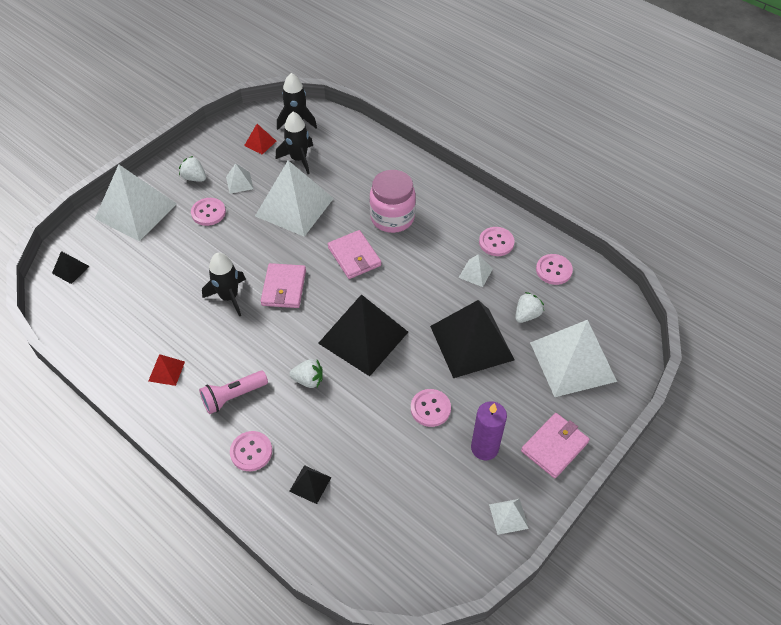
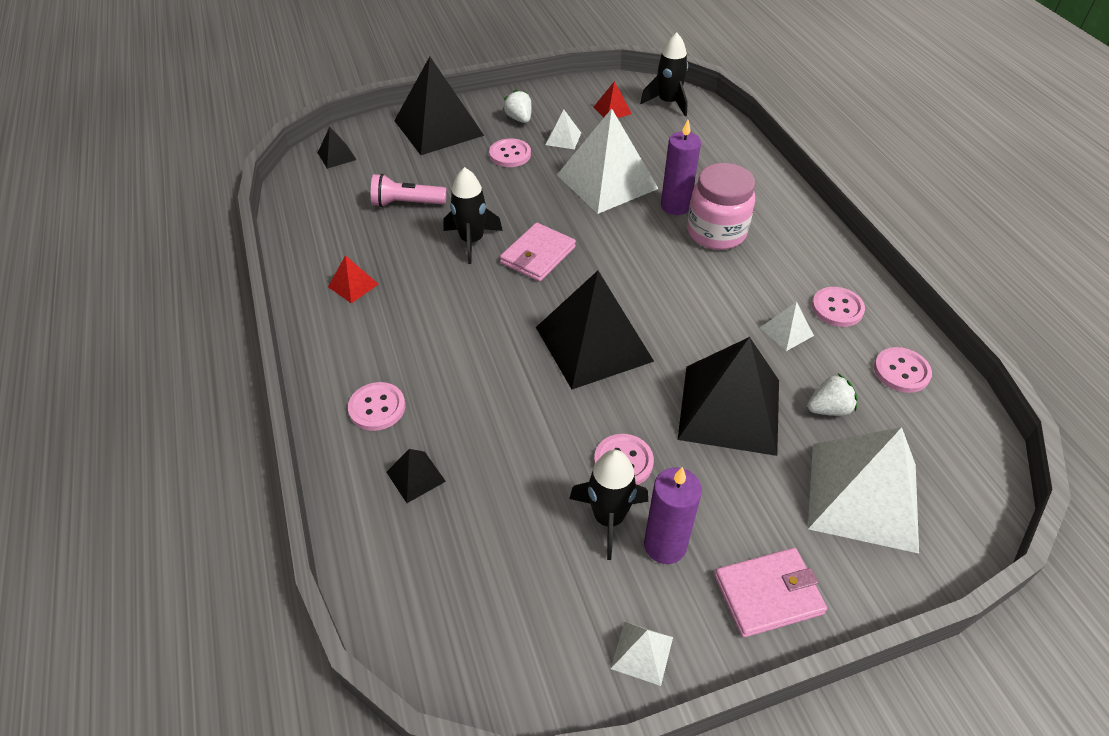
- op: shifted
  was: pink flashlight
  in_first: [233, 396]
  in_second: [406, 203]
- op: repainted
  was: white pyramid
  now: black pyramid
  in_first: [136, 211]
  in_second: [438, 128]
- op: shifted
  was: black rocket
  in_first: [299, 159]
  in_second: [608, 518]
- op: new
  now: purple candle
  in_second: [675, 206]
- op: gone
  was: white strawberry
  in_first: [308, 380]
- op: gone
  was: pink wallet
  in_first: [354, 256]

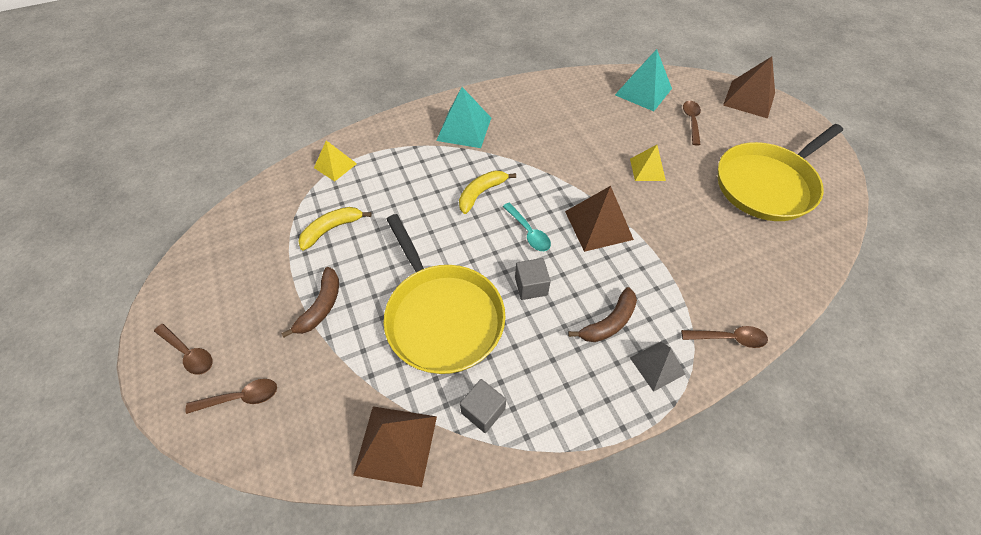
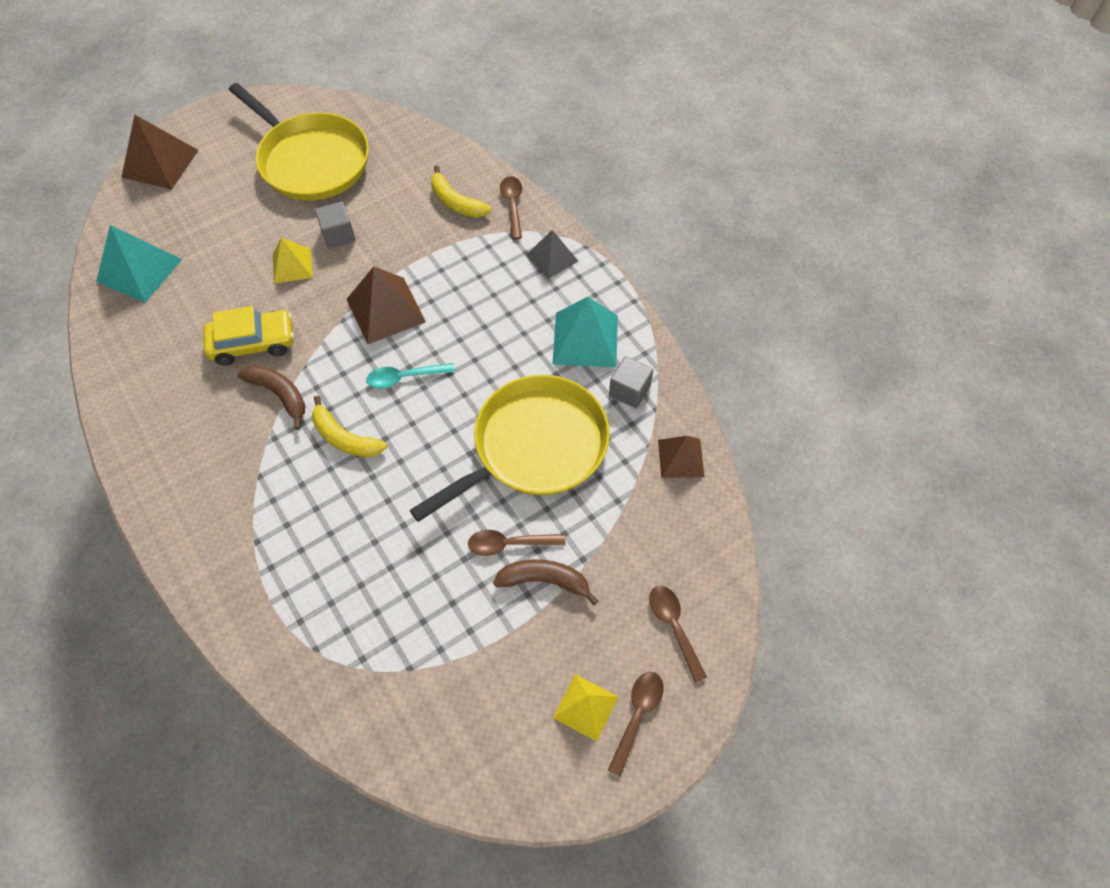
- op: new
  now: yellow car
  in_second: [253, 343]
- op: shifted
  was: brown banana
  in_first: [609, 322]
  in_second: [279, 395]
- op: shifted
  was: grey cube
  in_first: [531, 286]
  in_second: [338, 235]
- op: rotated
  was: turquoise spoon
  in_first: [528, 232]
  in_second: [404, 378]
  clockwise: -150
- op: shifted
  was: yellow banana
  in_first: [332, 229]
  in_second: [456, 202]
- op: shifted
  was: brown spoon
  in_first: [691, 121]
  in_second: [509, 544]
- op: shifted
  was: turquoise pyramid
  in_first: [464, 129]
  in_second: [585, 339]
- op: shifted
  was: yellow pyramid
  in_first: [335, 165]
  in_second: [585, 707]
- op: scaled
  was: brown pyramid
  in_first: [396, 445]
  in_second: [681, 458]
  ratio: 0.63

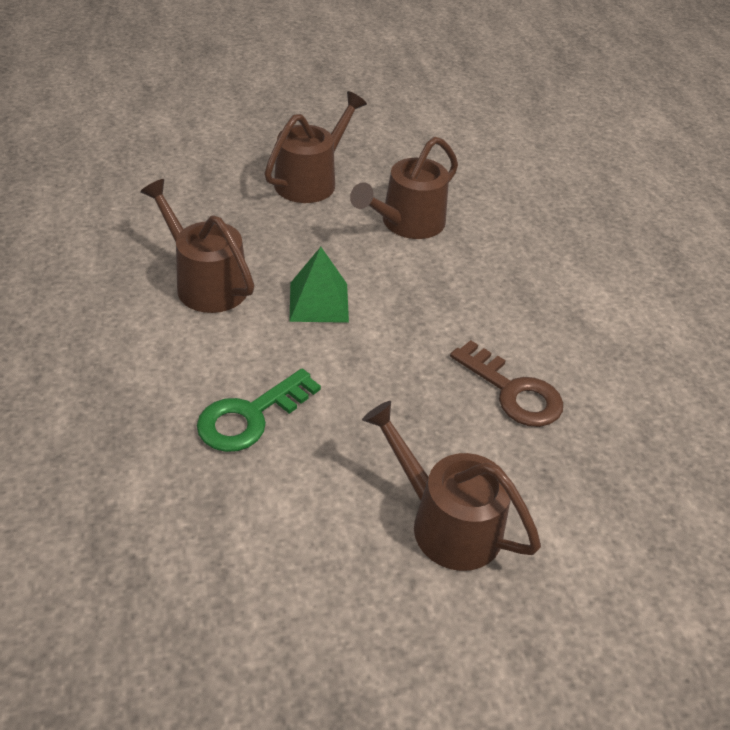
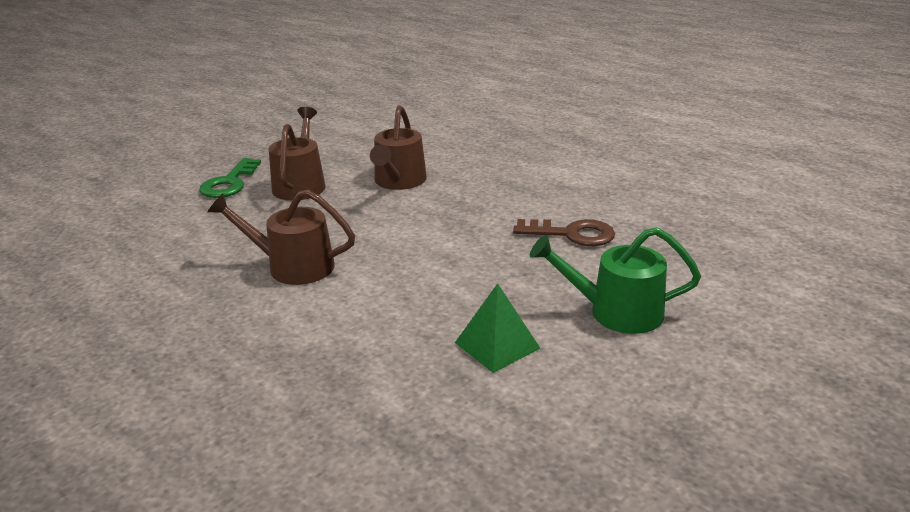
- op: shifted
  was: green key
  in_first: [250, 416]
  in_second: [229, 183]
- op: shifted
  was: green pyramid
  in_first: [319, 302]
  in_second: [497, 345]
- op: repainted
  was: brown watering can
  now: green watering can
  in_first: [446, 523]
  in_second: [616, 312]

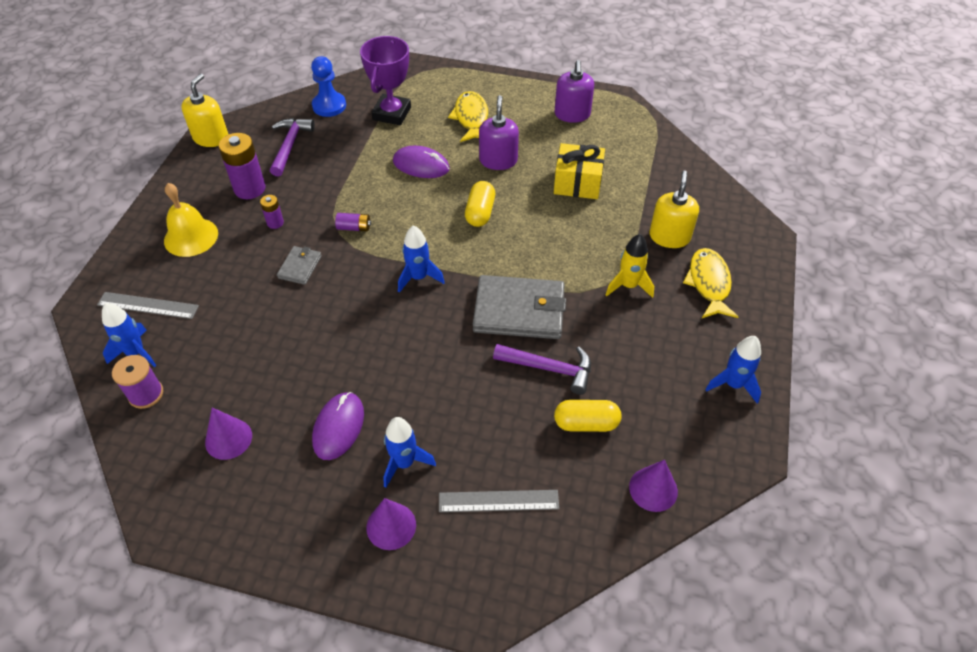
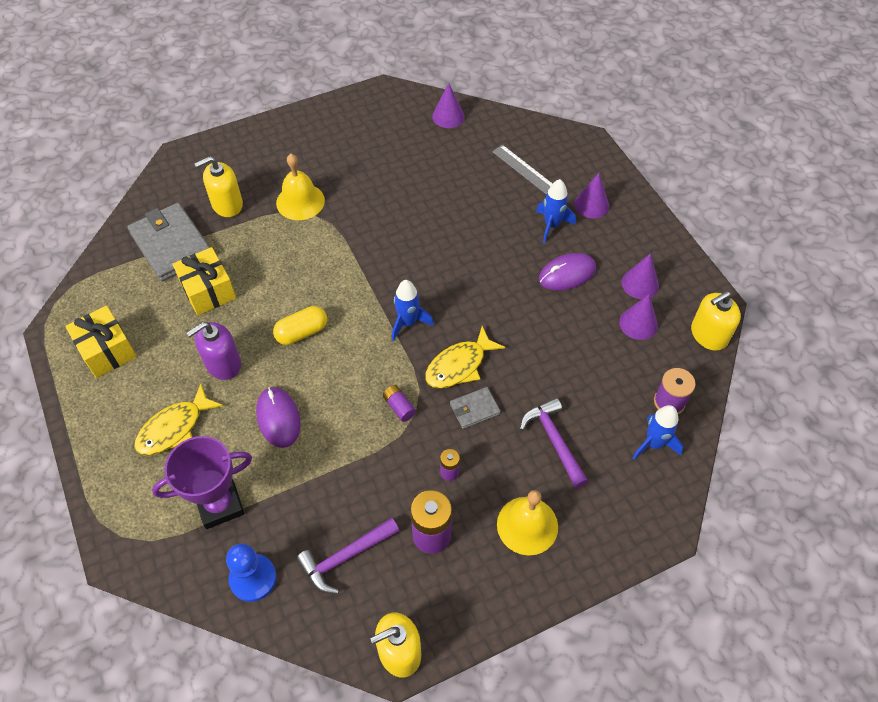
- op: swapped
  was: purple soap dispenser
  now: yellow gift
  in_first: [572, 114]
  in_second: [107, 351]
- op: shifted
  was: grey wallet
  in_first: [519, 310]
  in_second: [171, 245]
- op: swapped
  was: yellow rocket
  now: yellow bell
  in_first: [628, 285]
  in_second: [300, 201]
- op: shifted
  was: yellow fish
  in_first: [709, 283]
  in_second: [459, 366]
- op: shifted
  was: purple hammer
  in_first: [549, 368]
  in_second: [554, 440]
- op: new
  now: purple cone
  in_second: [640, 284]
- op: new
  now: yellow soap dispenser
  in_second: [708, 335]
- op: gone
  was: grey ruler
  in_first: [148, 305]
- op: gone
  was: yellow capsule
  in_first: [586, 423]
- op: gone
  was: blue rocket
  in_first: [733, 384]

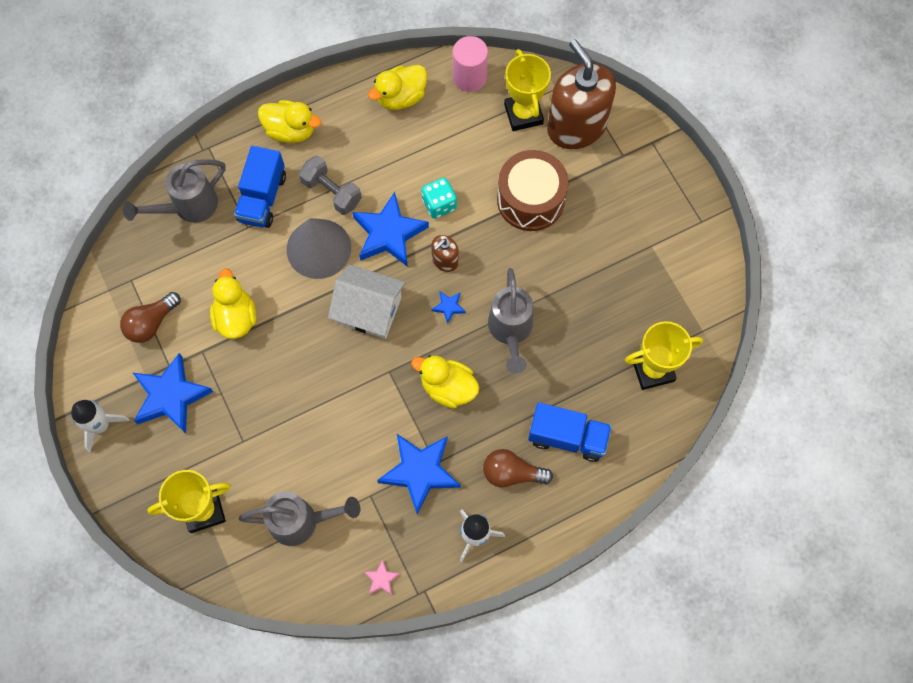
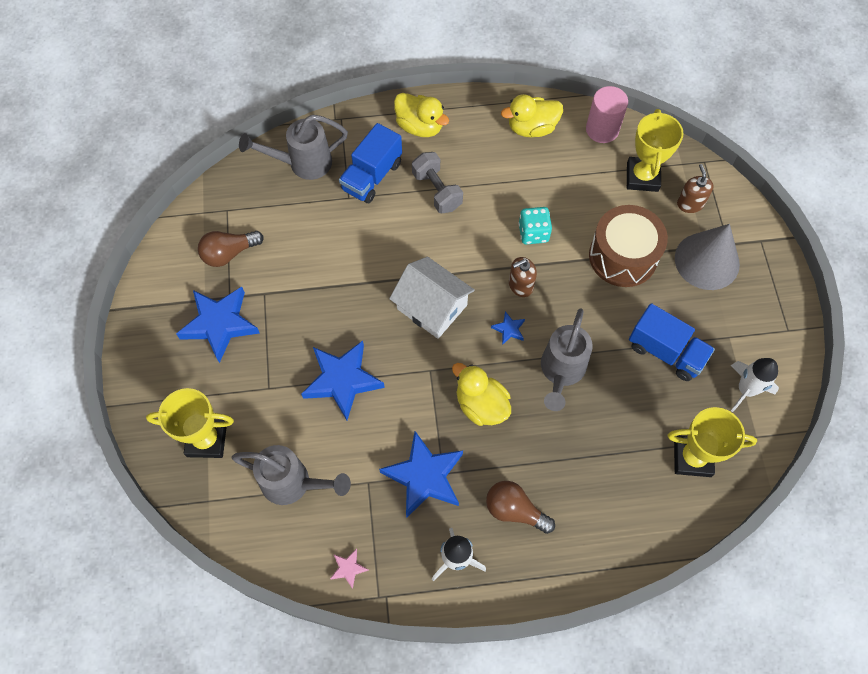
- op: shifted
  was: blue star
  in_first: [389, 233]
  in_second: [342, 380]
- op: shifted
  was: blue truck
  in_first: [567, 437]
  in_second: [666, 351]
- op: shifted
  was: grey cone
  in_first: [318, 248]
  in_second: [707, 261]
- op: scaled
  was: brown soap dispenser
  in_first: [576, 127]
  in_second: [690, 204]
  ratio: 0.44
- op: shifted
  was: white rocket
  in_first: [100, 425]
  in_second: [746, 389]
- op: gone
  was: yellow duck
  in_first: [236, 317]

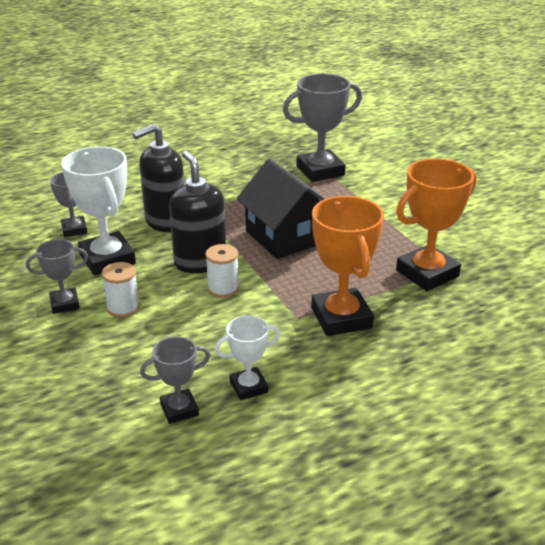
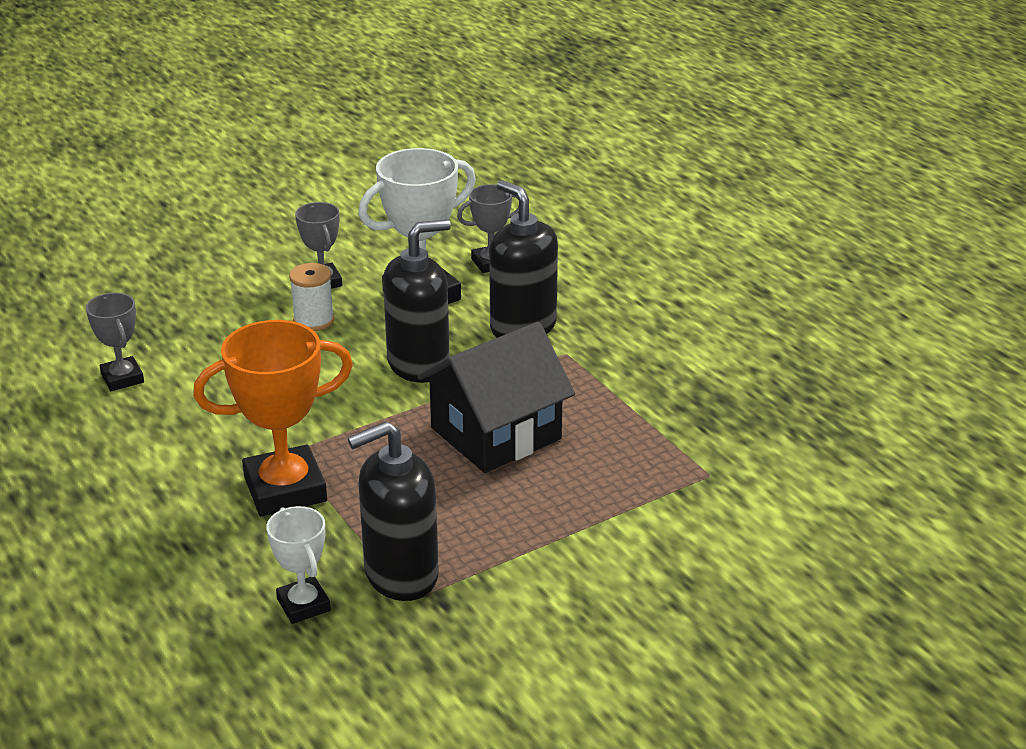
- op: shifted
  was: white trophy
  in_first: [248, 387]
  in_second: [303, 605]
- op: swapped
  was: orange trophy
  now: black soap dispenser
  in_first: [427, 273]
  in_second: [400, 575]
- op: gone
  was: white spool
  in_first: [223, 288]
- op: gone
  was: grey trophy
  in_first: [320, 171]

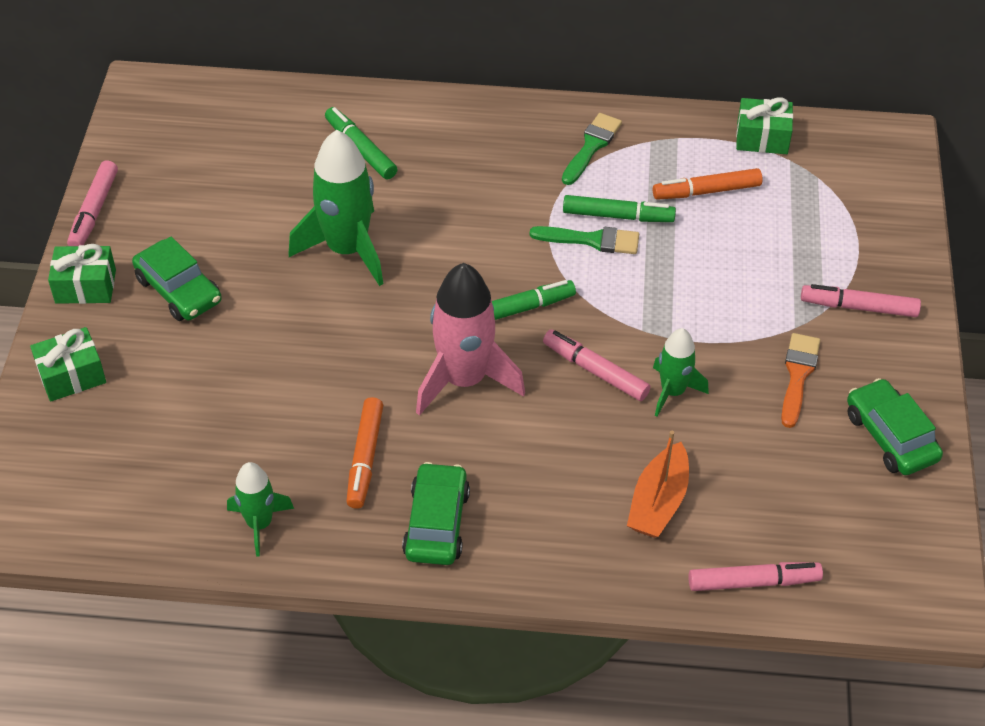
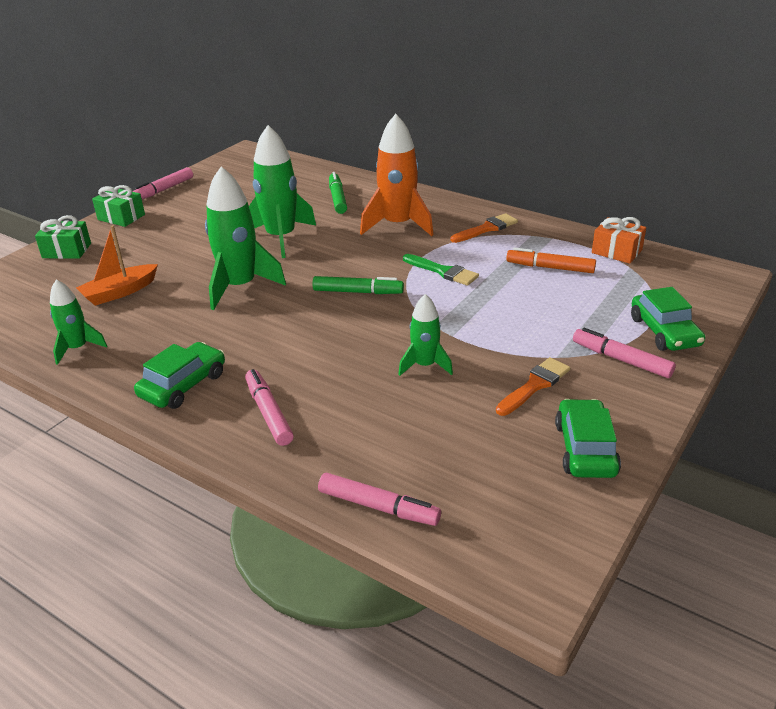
- op: shifted
  was: orange boat
  in_first: [658, 502]
  in_second: [120, 292]
- op: new
  now: green rocket
  in_second: [240, 287]
- op: shifted
  was: pink marker
  in_first: [595, 371]
  in_second: [269, 413]
- op: new
  now: orange rocket
  in_second: [398, 225]
- op: repainted
  was: green brush
  now: orange brush
  in_first: [591, 146]
  in_second: [486, 229]
- op: repainted
  was: green gift
  now: orange gift
  in_first: [762, 138]
  in_second: [616, 251]
- op: shifted
  was: green car
  in_first: [179, 290]
  in_second: [664, 332]
- op: gone
  was: orange marker
  in_first: [365, 458]
- op: gone
  was: pink rocket
  in_first: [464, 380]
- op: gone
  was: green marker
  in_first: [618, 216]

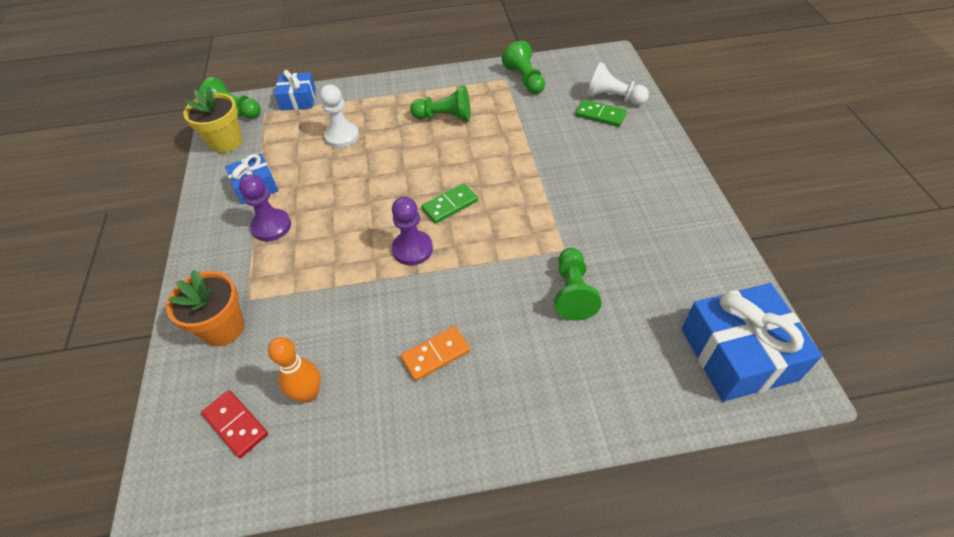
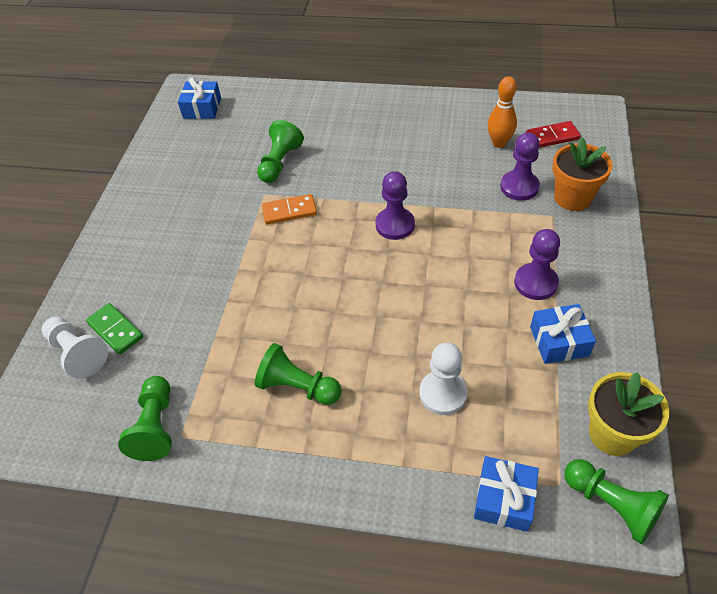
- op: scaled
  was: blue gift
  in_first: [738, 354]
  in_second: [202, 108]
  ratio: 0.57
- op: shifted
  was: orange domino
  in_first: [436, 355]
  in_second: [289, 211]
- op: new
  now: purple pawn
  in_second: [519, 187]
- op: rotated
  was: red domino
  in_first: [236, 424]
  in_second: [552, 137]
  clockwise: -75
- op: gone
  was: green domino
  in_first: [450, 205]

